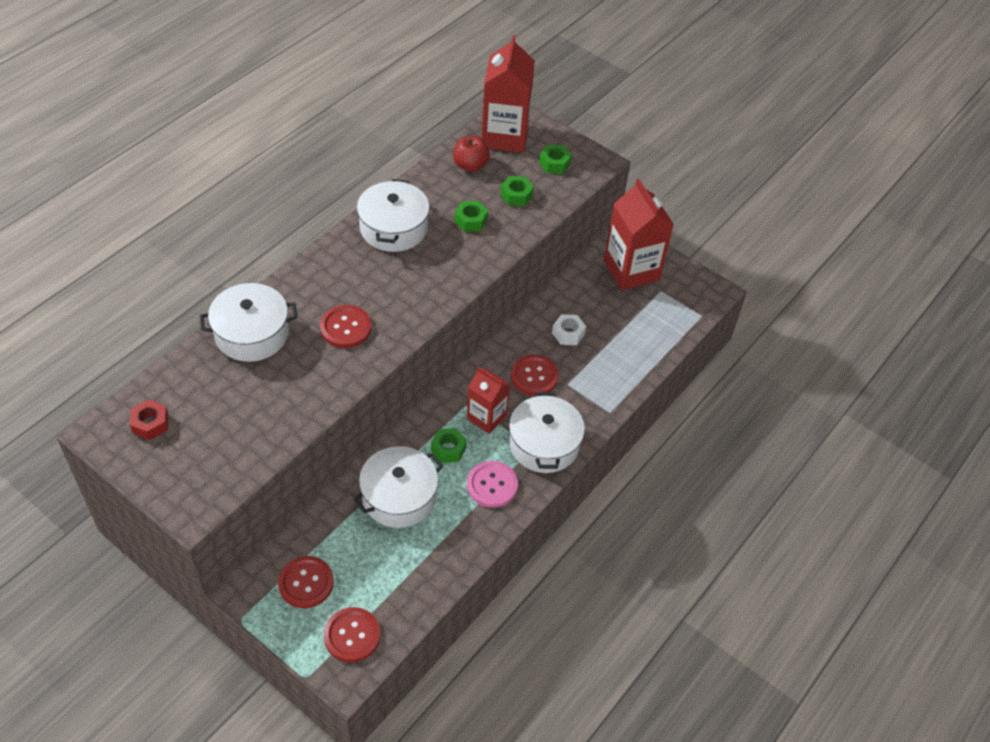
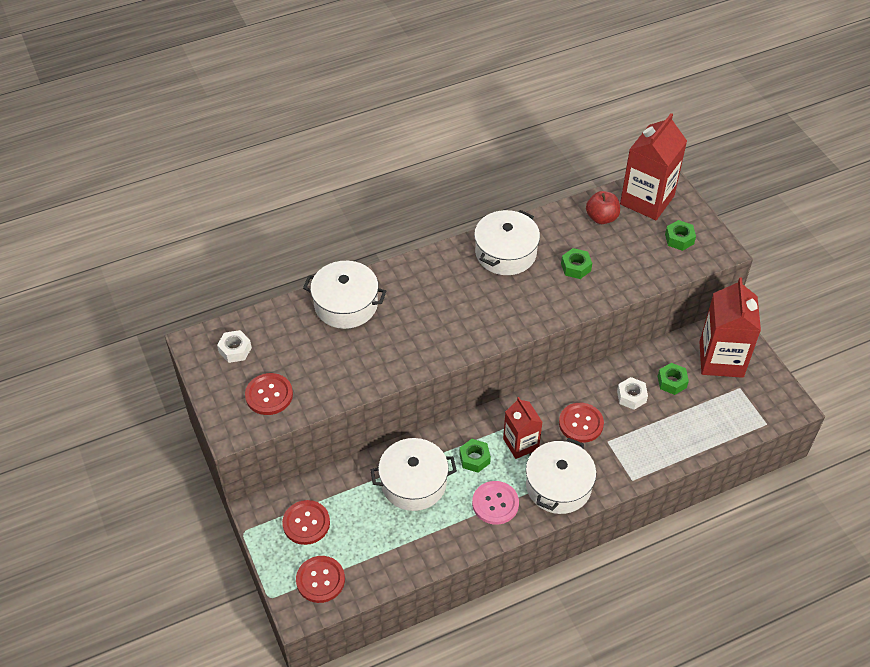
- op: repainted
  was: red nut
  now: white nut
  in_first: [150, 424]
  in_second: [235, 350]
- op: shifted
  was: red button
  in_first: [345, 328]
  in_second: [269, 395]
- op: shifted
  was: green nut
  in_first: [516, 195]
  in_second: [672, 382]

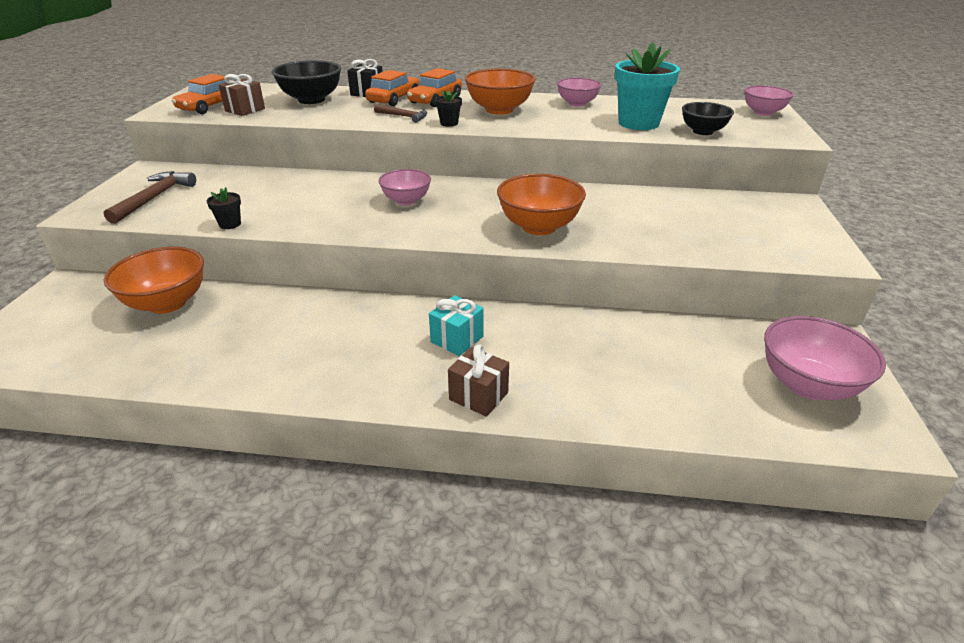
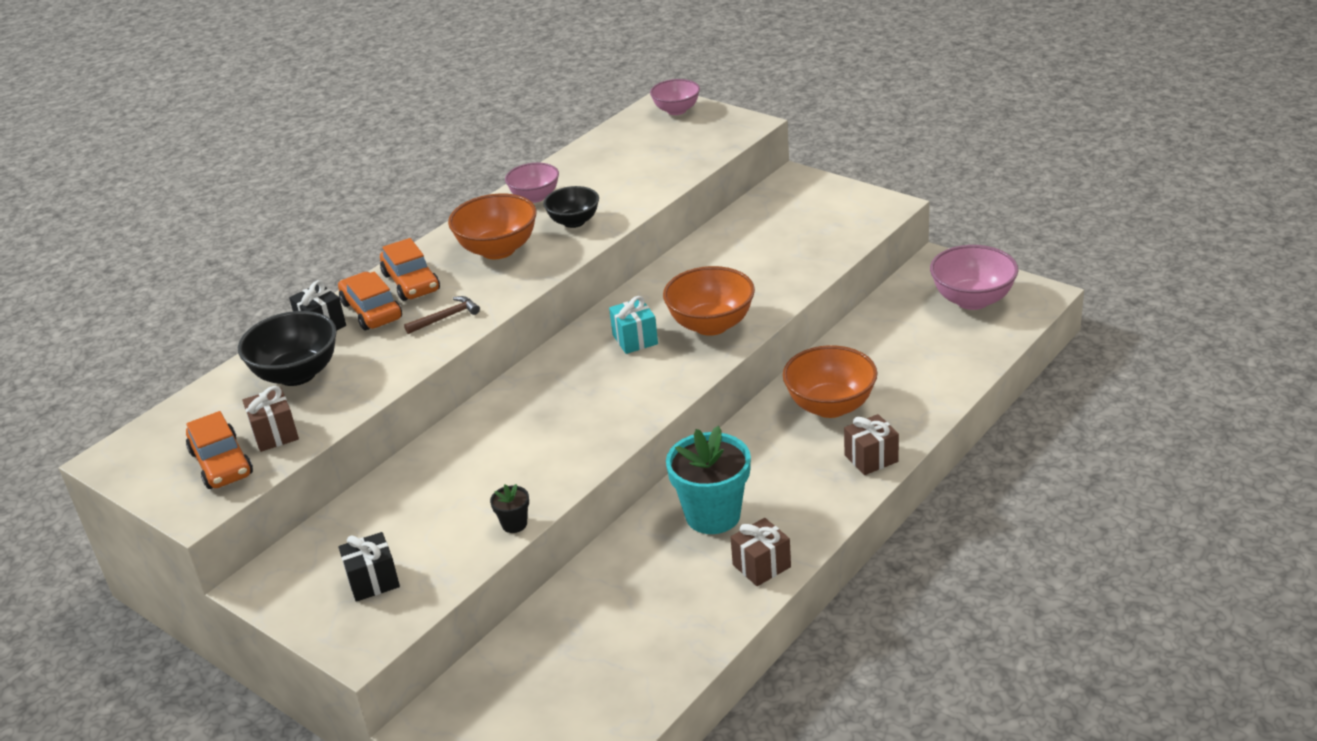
- op: swapped
  was: brown hammer
  now: black gift
  in_first: [154, 198]
  in_second: [373, 581]
- op: shifted
  was: black bowl
  in_first: [703, 131]
  in_second: [574, 222]
- op: shifted
  was: turquoise gift
  in_first: [457, 339]
  in_second: [635, 339]
- op: shifted
  was: turquoise flower pot
  in_first: [638, 123]
  in_second: [713, 515]
- op: new
  now: brown gift
  in_second: [761, 566]
- op: shifted
  was: orange bowl
  in_first: [167, 303]
  in_second: [830, 406]
- op: gone
  was: pink bowl
  in_first: [406, 201]
- op: gone
  was: black flower pot
  in_first: [449, 123]

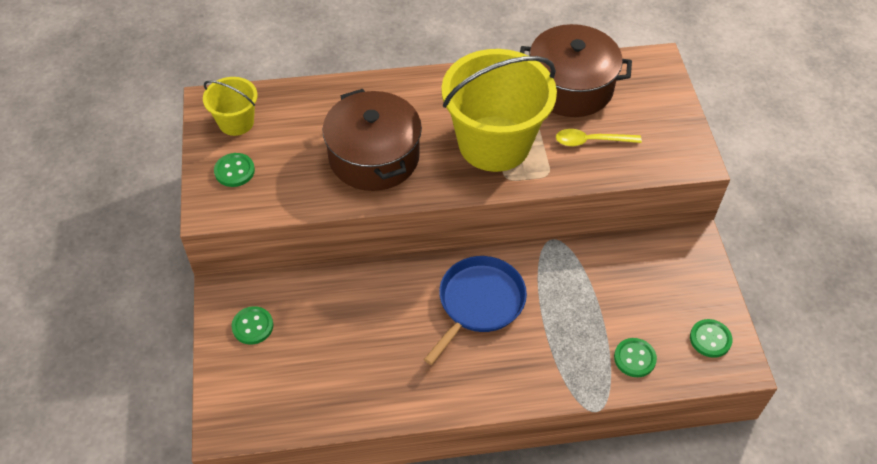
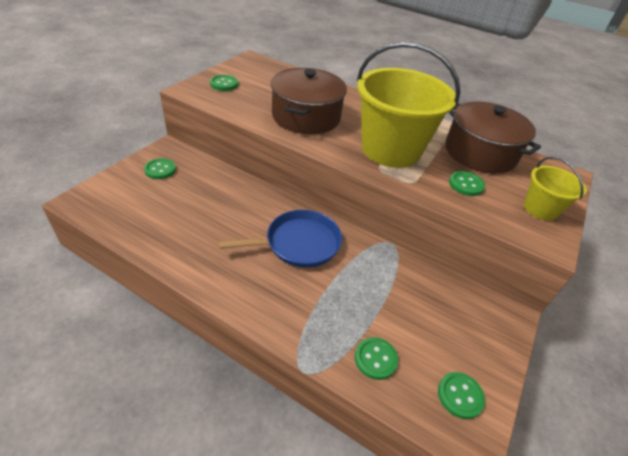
- op: swapped
  was: yellow spoon
  now: green button
  in_first: [591, 141]
  in_second: [466, 185]
- op: shifted
  was: yellow bucket
  in_first: [236, 122]
  in_second: [540, 209]

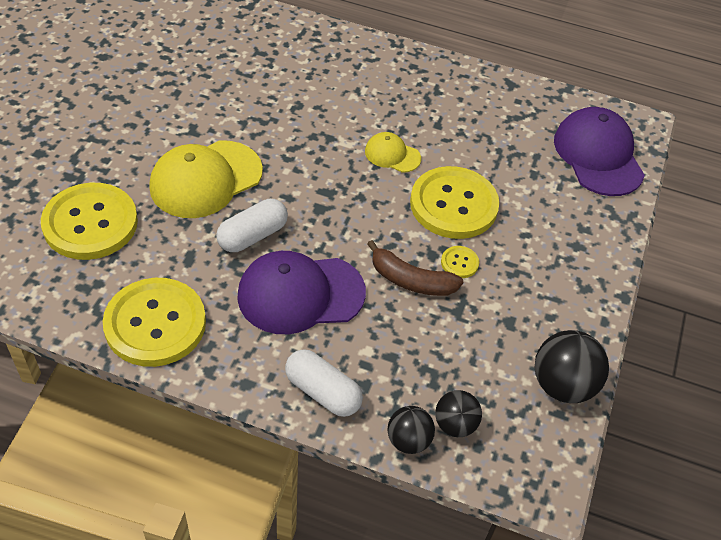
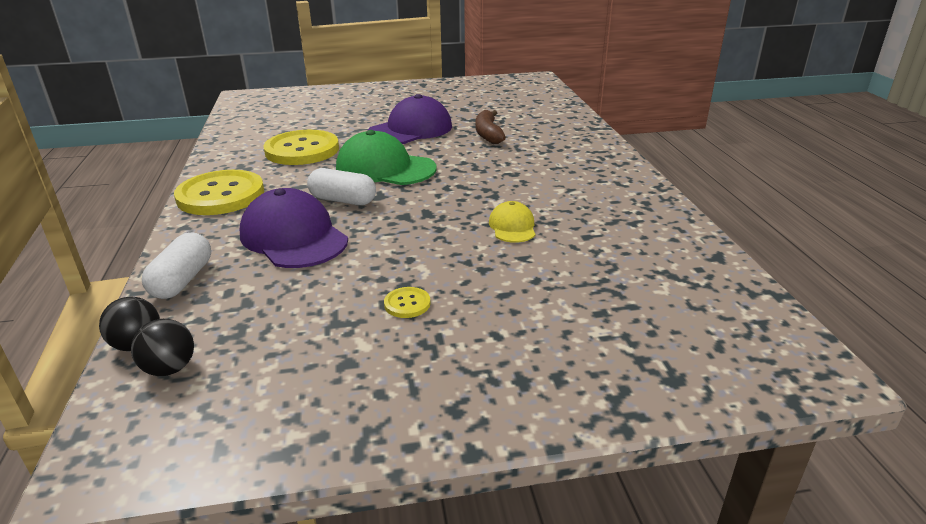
- op: repainted
  was: yellow cap
  now: green cap
  in_first: [205, 179]
  in_second: [385, 168]
- op: shifted
  was: purple cap
  in_first: [598, 155]
  in_second: [410, 130]
- op: shifted
  was: brown banana
  in_first: [411, 280]
  in_second: [488, 134]
- op: gone
  was: yellow button
  in_first: [453, 205]
- op: gone
  was: black ball
  in_first: [562, 385]

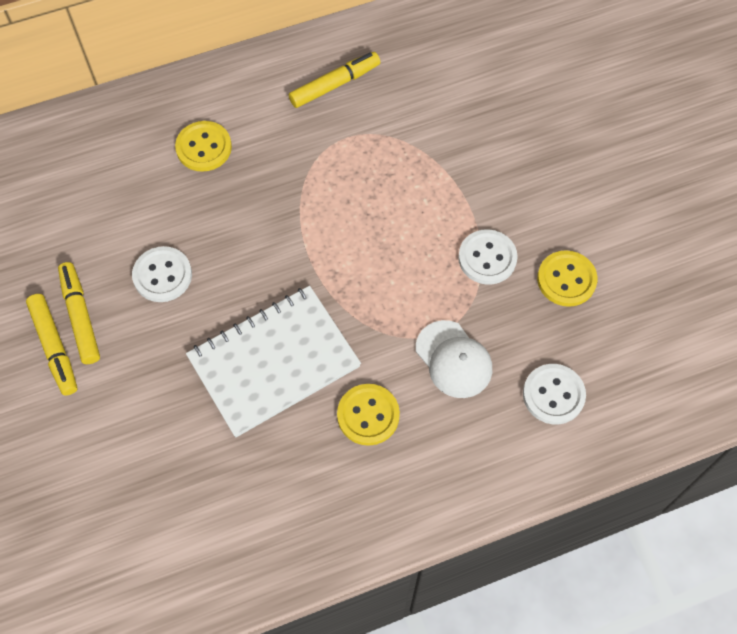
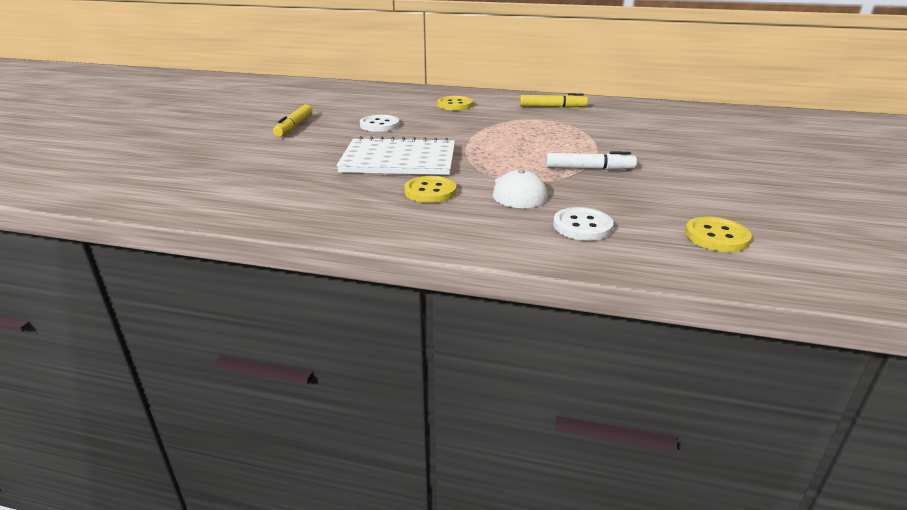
- op: swapped
  was: white button
  now: white marker
  in_first: [487, 258]
  in_second: [589, 169]
- op: shifted
  was: yellow button
  in_first: [566, 279]
  in_second: [716, 236]
- op: gone
  was: yellow marker
  in_first: [80, 316]

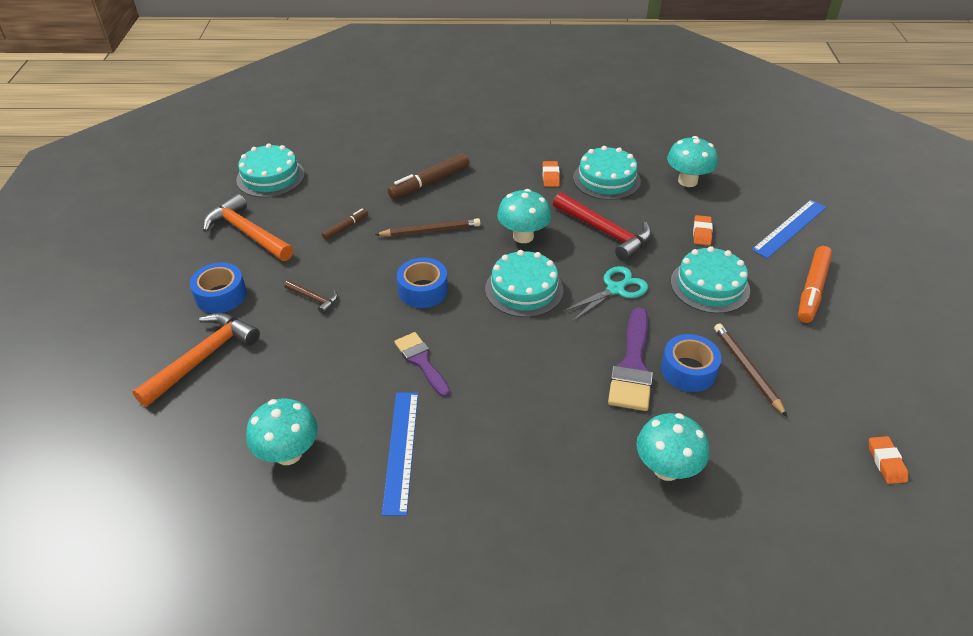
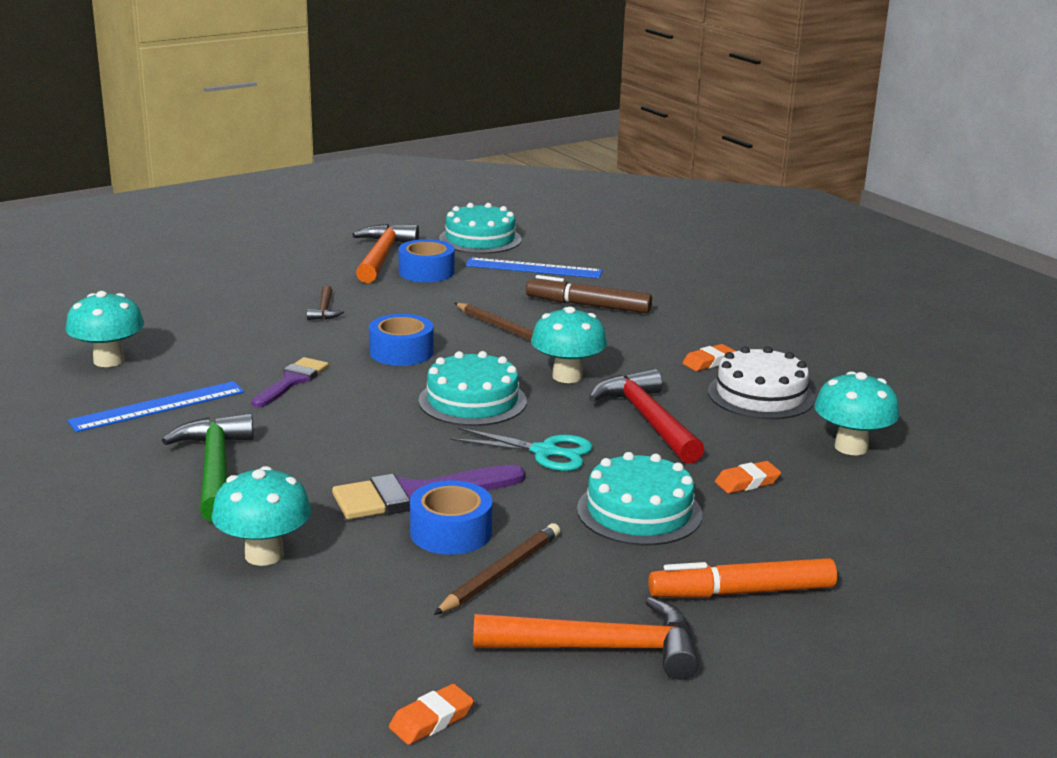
- op: new
  now: green hammer
  in_second: [215, 469]
- op: shifted
  was: blue tape
  in_first: [221, 295]
  in_second: [426, 272]
- op: shifted
  was: blue ruler
  in_first: [790, 228]
  in_second: [533, 268]
- op: shifted
  was: orange hammer
  in_first: [203, 358]
  in_second: [600, 648]
- op: rotated
  was: red hammer
  in_first: [605, 232]
  in_second: [648, 420]
  clockwise: 150
- op: repainted
  was: turquoise cake
  now: white cake
  in_first: [606, 179]
  in_second: [760, 395]
- op: gone
  was: brown marker
  in_first: [345, 227]

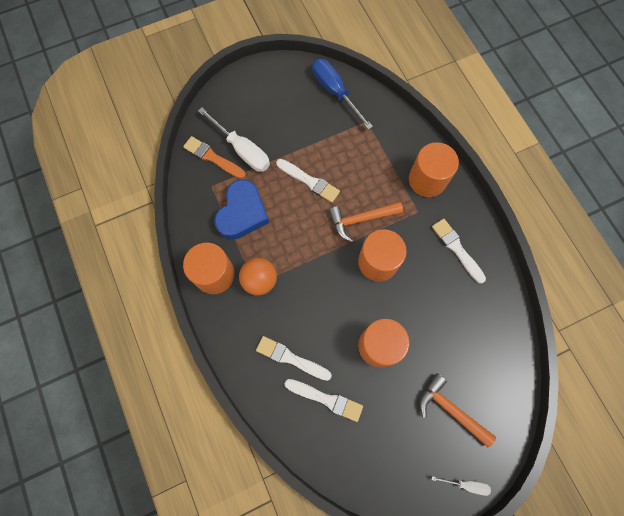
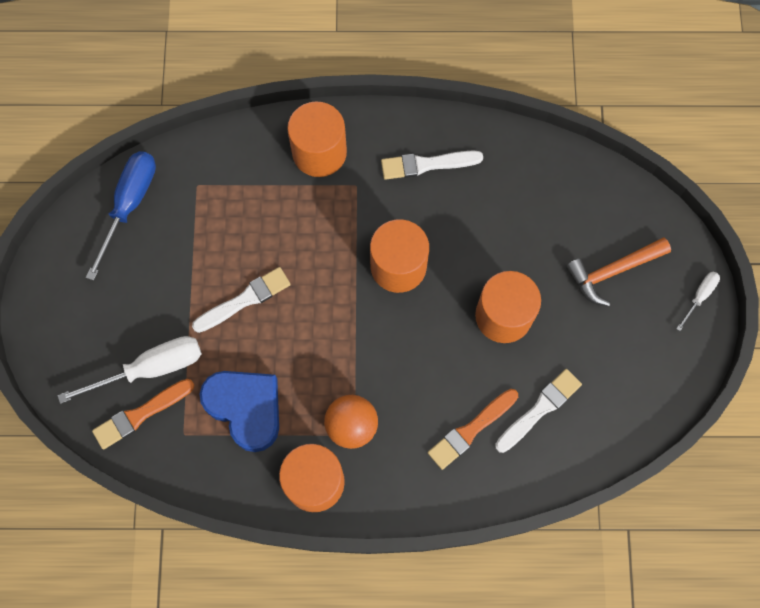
- op: rotated
  was: blue screwdriver
  in_first: [335, 92]
  in_second: [129, 205]
  clockwise: 120
- op: repainted
  was: white brush
  now: orange brush
  in_first: [291, 358]
  in_second: [471, 430]
- op: gone
  was: orange hammer
  in_first: [361, 219]

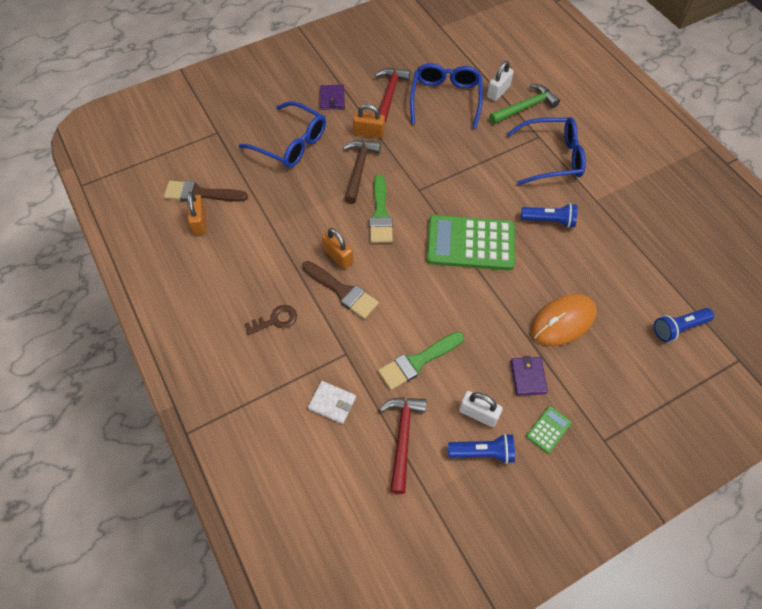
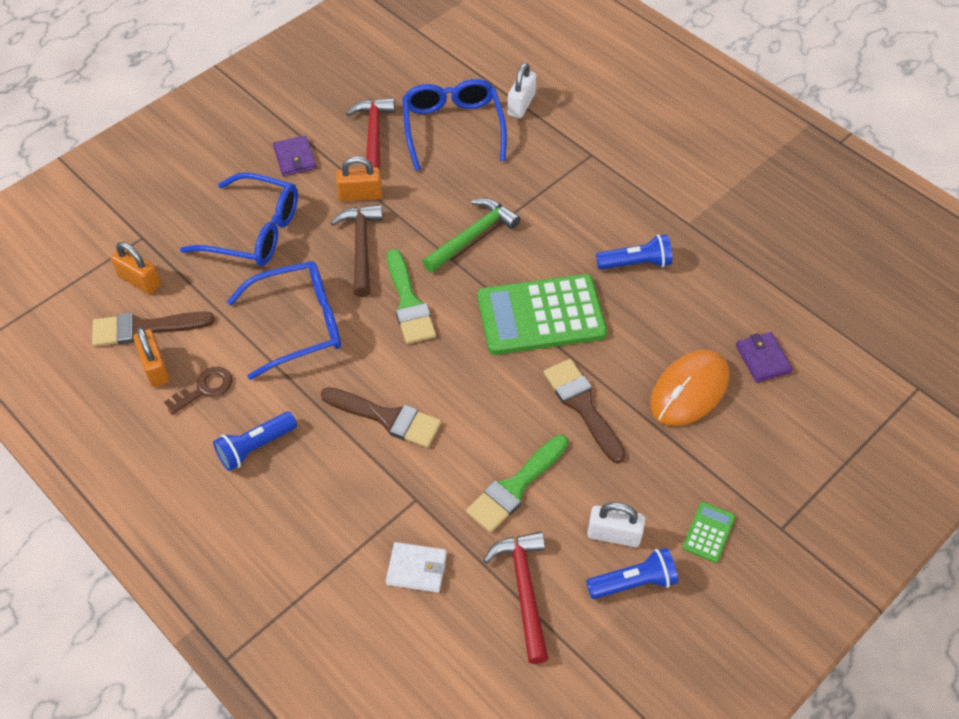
- op: shifted
  was: orange padlock
  in_first: [338, 256]
  in_second: [140, 281]
- op: shifted
  was: brown key
  in_first: [275, 320]
  in_second: [204, 389]
- op: shifted
  was: blue flashlight
  in_first: [678, 328]
  in_second: [255, 447]
- op: shifted
  was: blue glasses
  in_first: [552, 157]
  in_second: [299, 324]
- op: shifted
  was: green hammer
  in_first: [525, 107]
  in_second: [472, 236]
- op: new
  now: brown brush
  in_second: [582, 406]
- op: shifted
  was: purple wallet
  in_first: [528, 377]
  in_second: [763, 359]

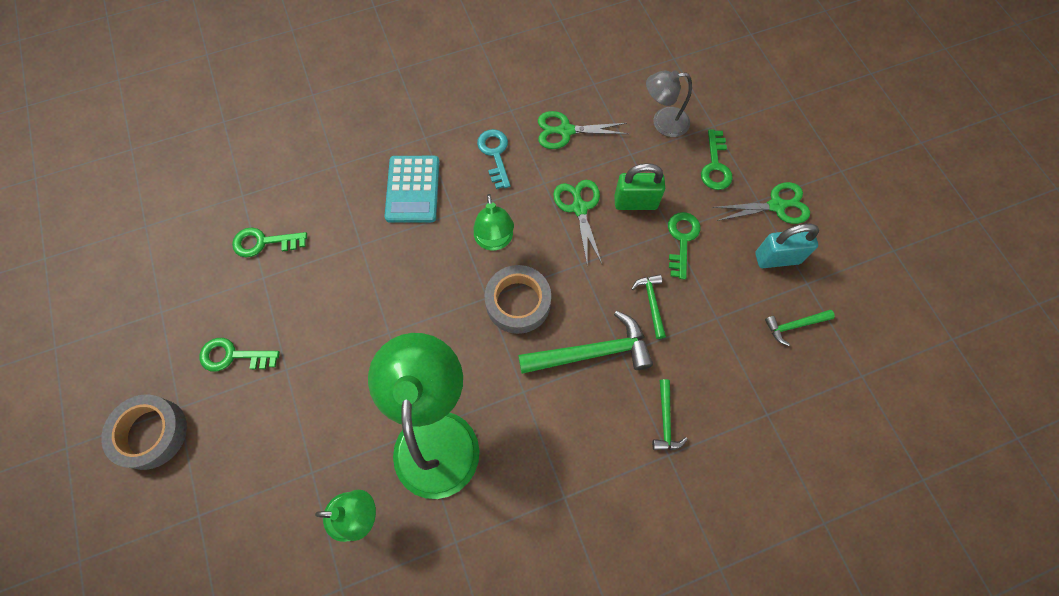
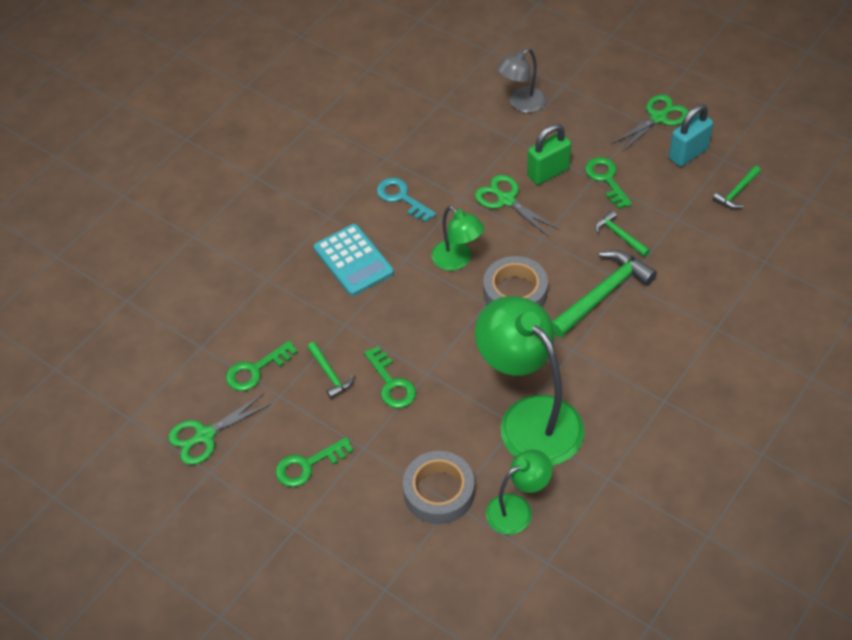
- op: shifted
  was: green scissors
  in_first: [565, 131]
  in_second: [205, 435]
- op: shifted
  was: green hammer
  in_first: [665, 420]
  in_second: [330, 374]
- op: shifted
  was: green key
  in_first: [715, 165]
  in_second: [391, 383]
- op: shifted
  was: grey tape
  in_first: [151, 433]
  in_second: [439, 492]

